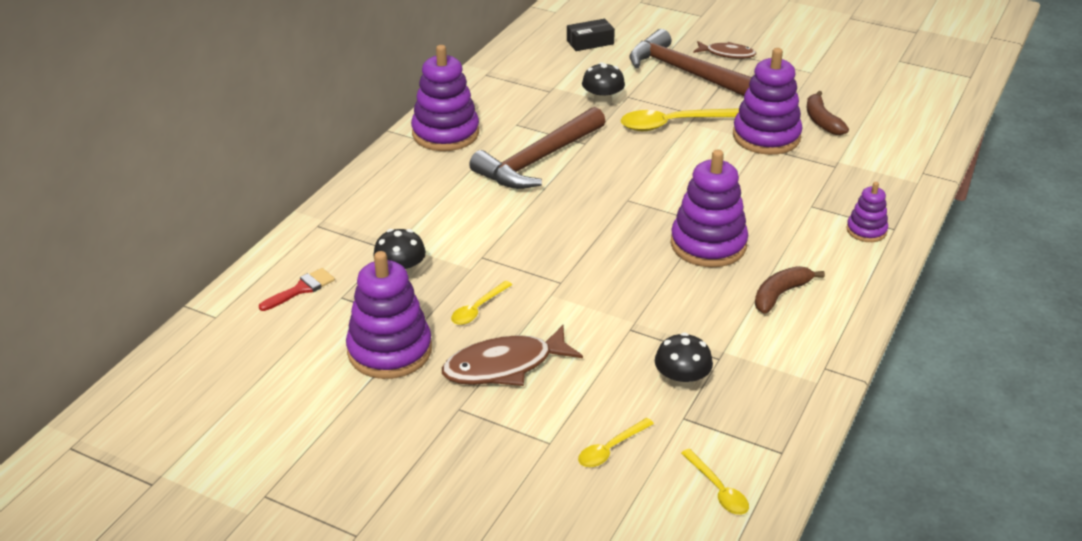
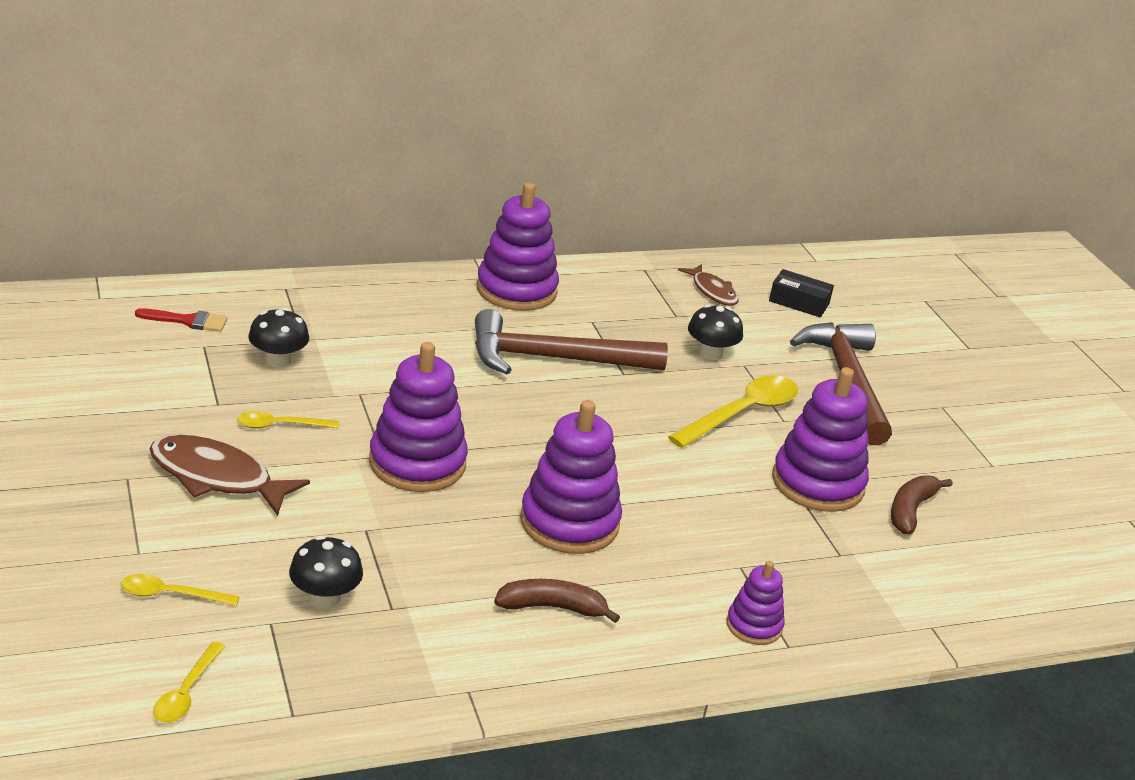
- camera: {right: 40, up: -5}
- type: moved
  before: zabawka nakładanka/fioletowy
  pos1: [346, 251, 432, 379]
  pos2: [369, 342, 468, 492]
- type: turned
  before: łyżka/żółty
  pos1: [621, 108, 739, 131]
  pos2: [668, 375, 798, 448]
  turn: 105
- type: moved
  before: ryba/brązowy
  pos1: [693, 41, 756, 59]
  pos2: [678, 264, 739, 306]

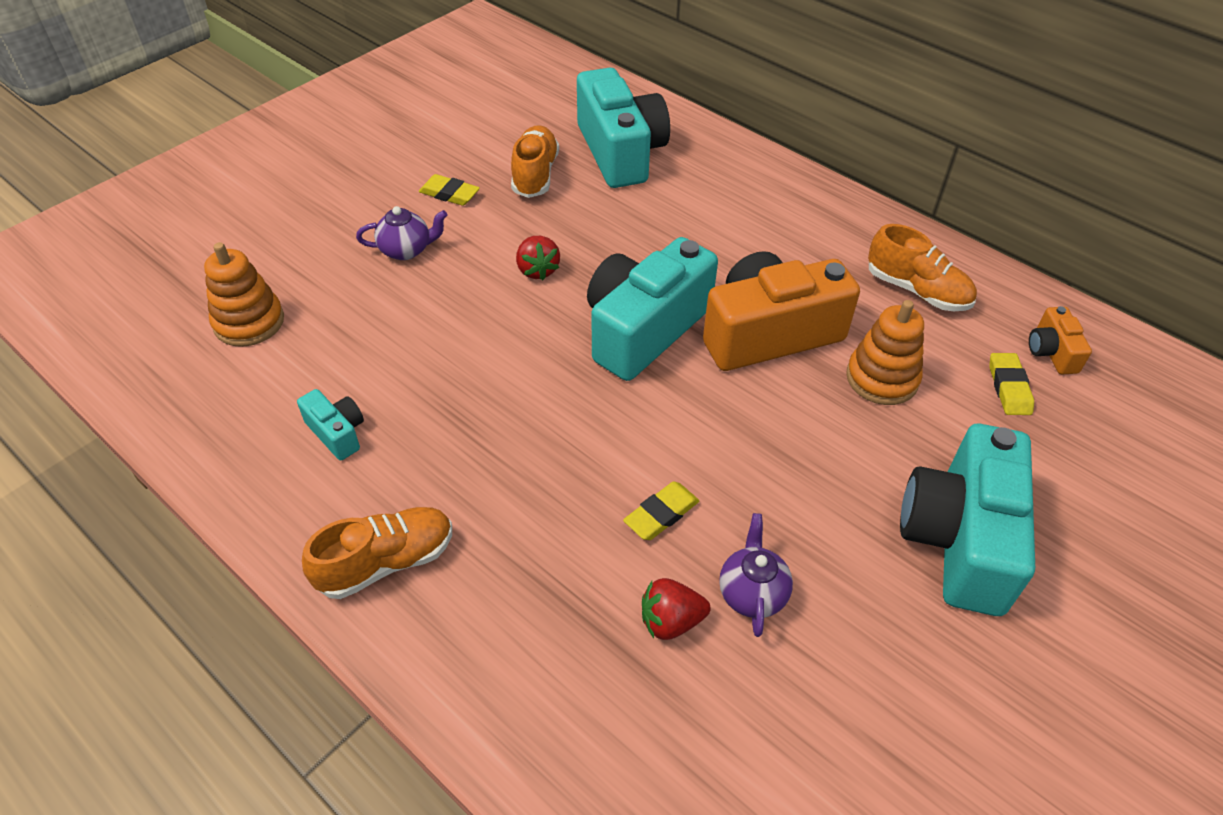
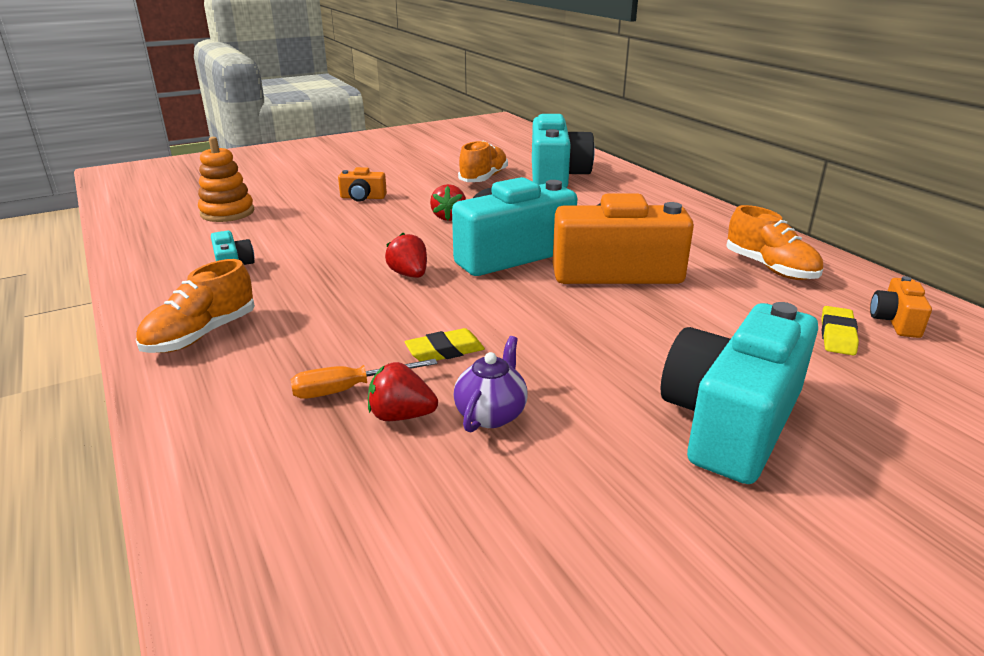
- camera: {right: 20, up: -20}
- type: turned
  before: but/pomarańczowy
  pos1: [302, 507, 452, 599]
  pos2: [136, 259, 255, 353]
  turn: 135
- type: replaced
  before: imbryk/fioletowy
  after: aparat fotograficzny/pomarańczowy
  pos1: [356, 206, 448, 260]
  pos2: [338, 167, 387, 202]
- type: removed
  before: gumka do mazania/żółty
  pos1: [419, 174, 480, 206]
- type: removed
  before: zabawka nakładanka/pomarańczowy
  pos1: [846, 300, 924, 405]
- type: added
  after: śrubokręt/pomarańczowy
  pos2: [291, 359, 438, 399]
- type: added
  after: truskawka/czerwony
  pos2: [385, 233, 427, 278]

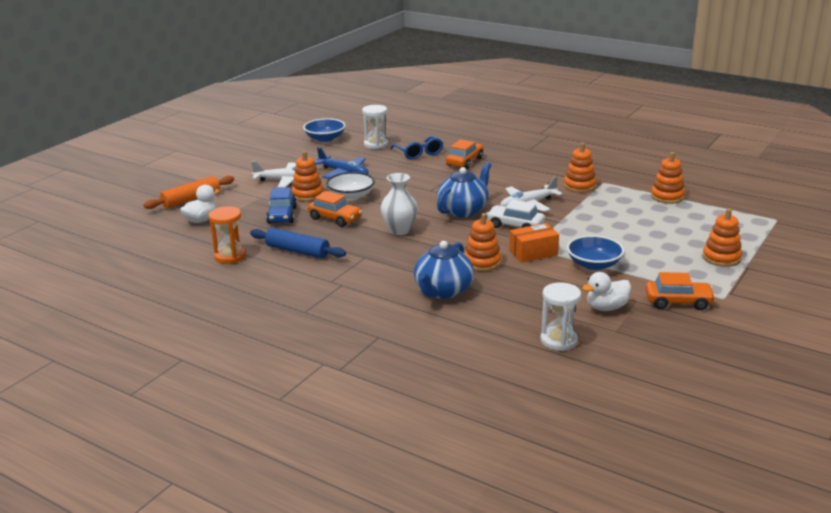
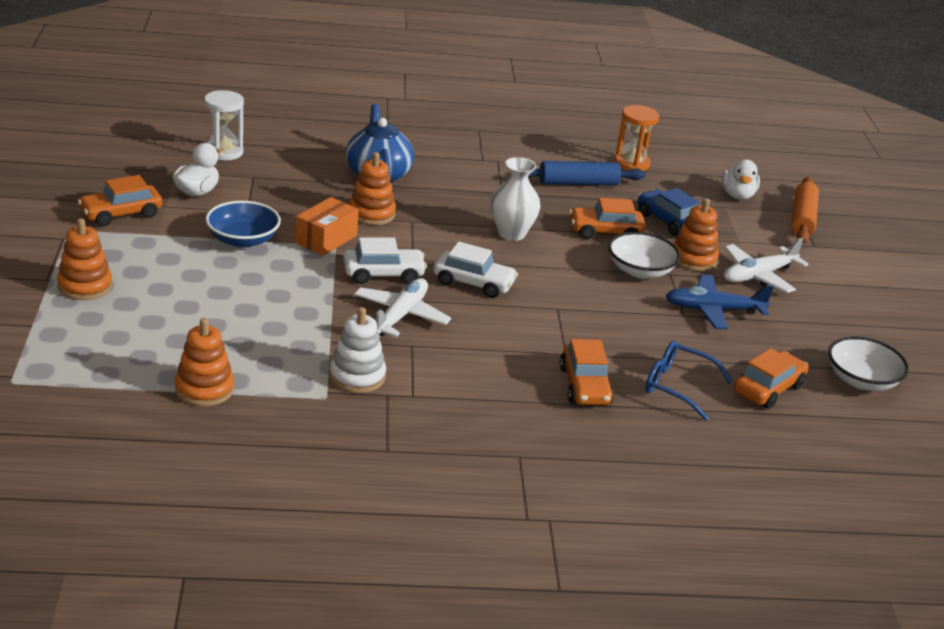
- camera: {right: 140, up: 5}
- type: recoloured
  before: miska/niebieski
  after: miska/biały
  pos1: [303, 118, 346, 142]
  pos2: [828, 337, 909, 391]
- type: replaced
  before: klepsydra/biały
  after: samochód/pomarańczowy
  pos1: [362, 105, 388, 149]
  pos2: [734, 348, 809, 409]
- type: replaced
  before: imbryk/niebieski
  after: samochód/biały
  pos1: [437, 162, 491, 217]
  pos2: [434, 241, 518, 298]
- type: recoloured
  before: zabawka nakładanka/pomarańczowy
  after: zabawka nakładanka/biały
  pos1: [564, 142, 596, 193]
  pos2: [329, 307, 386, 393]

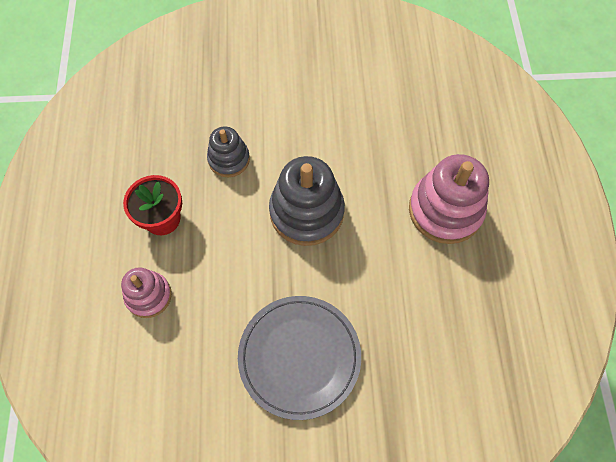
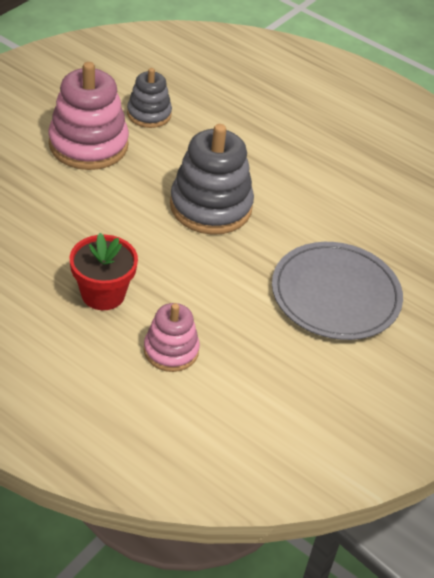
- camera: {right: -55, up: -20}
- type: moved
  before: zabawka nakładanka/szary
  pos1: [207, 127, 250, 177]
  pos2: [127, 68, 172, 128]
- type: moved
  before: zabawka nakładanka/różowy
  pos1: [409, 154, 489, 244]
  pos2: [48, 62, 129, 170]

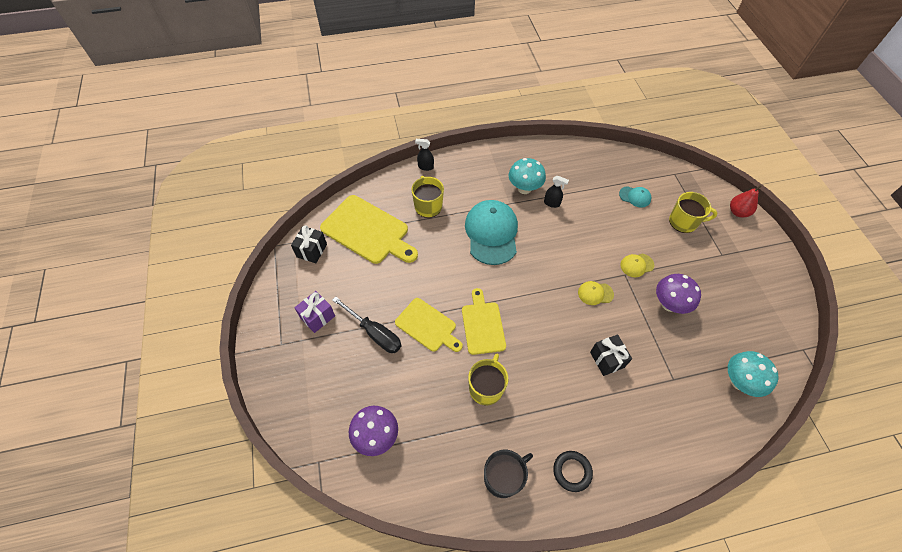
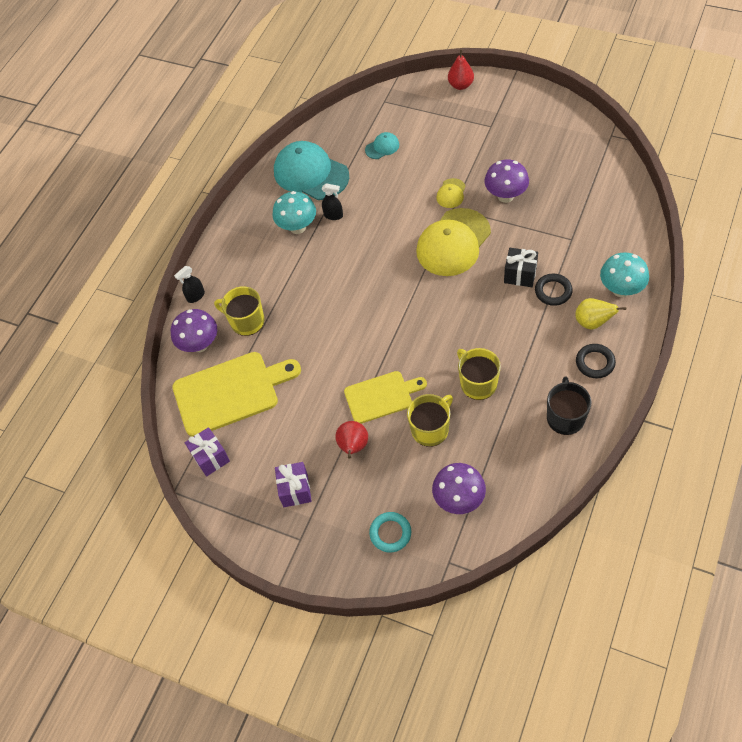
- camera: {right: -45, up: 0}
- type: recoloured
  before: prezent/czarny
  after: prezent/fioletowy
  pos1: [291, 225, 327, 263]
  pos2: [185, 427, 230, 477]
- type: replaced
  before: śrubokręt/czarny
  after: gruszka/czerwony
  pos1: [332, 296, 401, 353]
  pos2: [335, 421, 368, 459]
- type: removed
  before: deska do krojenia/żółty
  pos1: [462, 288, 506, 355]
- type: moved
  before: czapka/turkusowy
  pos1: [465, 200, 518, 265]
  pos2: [274, 141, 349, 200]
- type: turned
  before: spryskiwacz/czarny
  pos1: [544, 176, 569, 208]
  pos2: [322, 183, 343, 220]
  turn: 45
- type: resized
  before: czapka/żółty
  pos1: [578, 281, 614, 305]
  pos2: [416, 208, 491, 276]
  scale: 2.21
- type: moved
  before: kubek/żółty
  pos1: [669, 192, 718, 233]
  pos2: [407, 394, 453, 447]
- type: moved
  before: grzyb/turkusowy
  pos1: [728, 351, 779, 397]
  pos2: [600, 252, 649, 297]
- type: added
  after: grzyb/fioletowy
  pos2: [171, 309, 217, 352]
- type: added
  after: pierścień/turkusowy
  pos2: [369, 512, 411, 553]
- type: added
  after: pierścień/czarny
  pos2: [535, 274, 573, 306]
- type: added
  after: gruszka/żółty
  pos2: [575, 298, 626, 330]

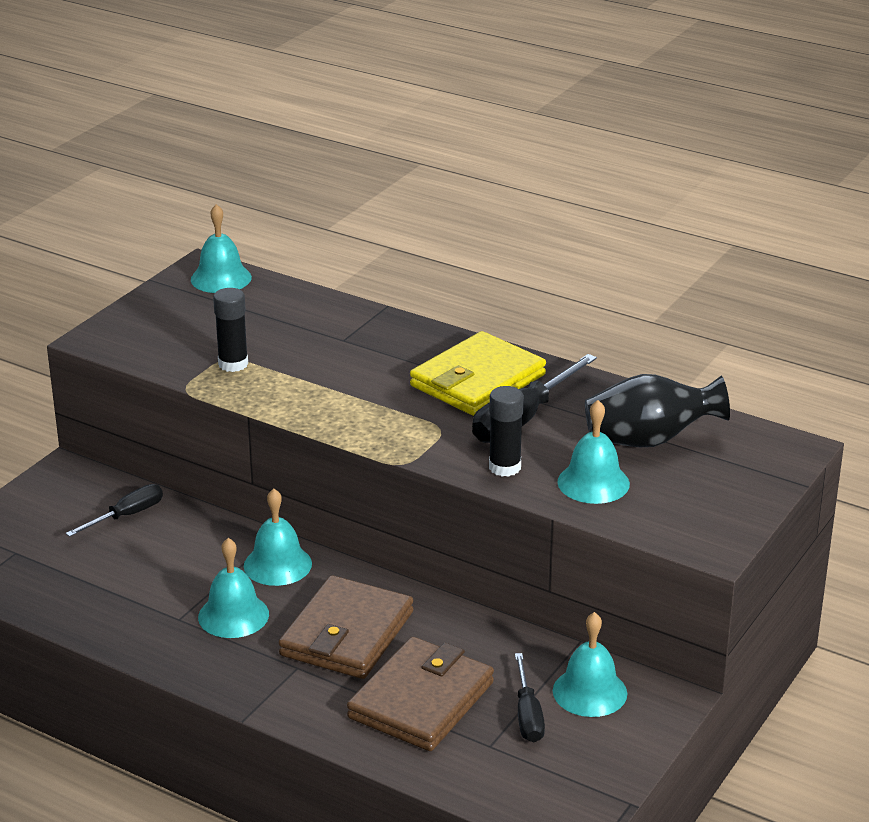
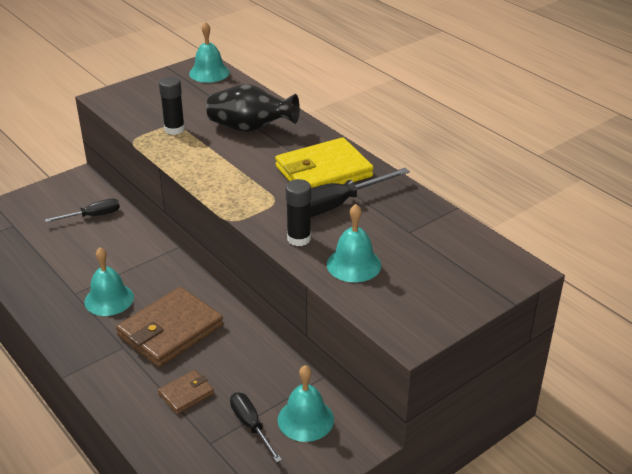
- camera: {right: 20, up: 5}
- type: removed
  before: dzwonek/turkusowy
  pos1: [244, 489, 312, 586]
- type: resized
  before: portfel/brązowy
  pos1: [347, 637, 494, 751]
  pos2: [158, 370, 214, 414]
  scale: 0.49
- type: turned
  before: śrubokręt/czarny
  pos1: [515, 653, 545, 742]
  pos2: [230, 392, 282, 463]
  turn: 135
- type: moved
  before: wazon/czarny
  pos1: [585, 374, 730, 447]
  pos2: [206, 84, 300, 132]

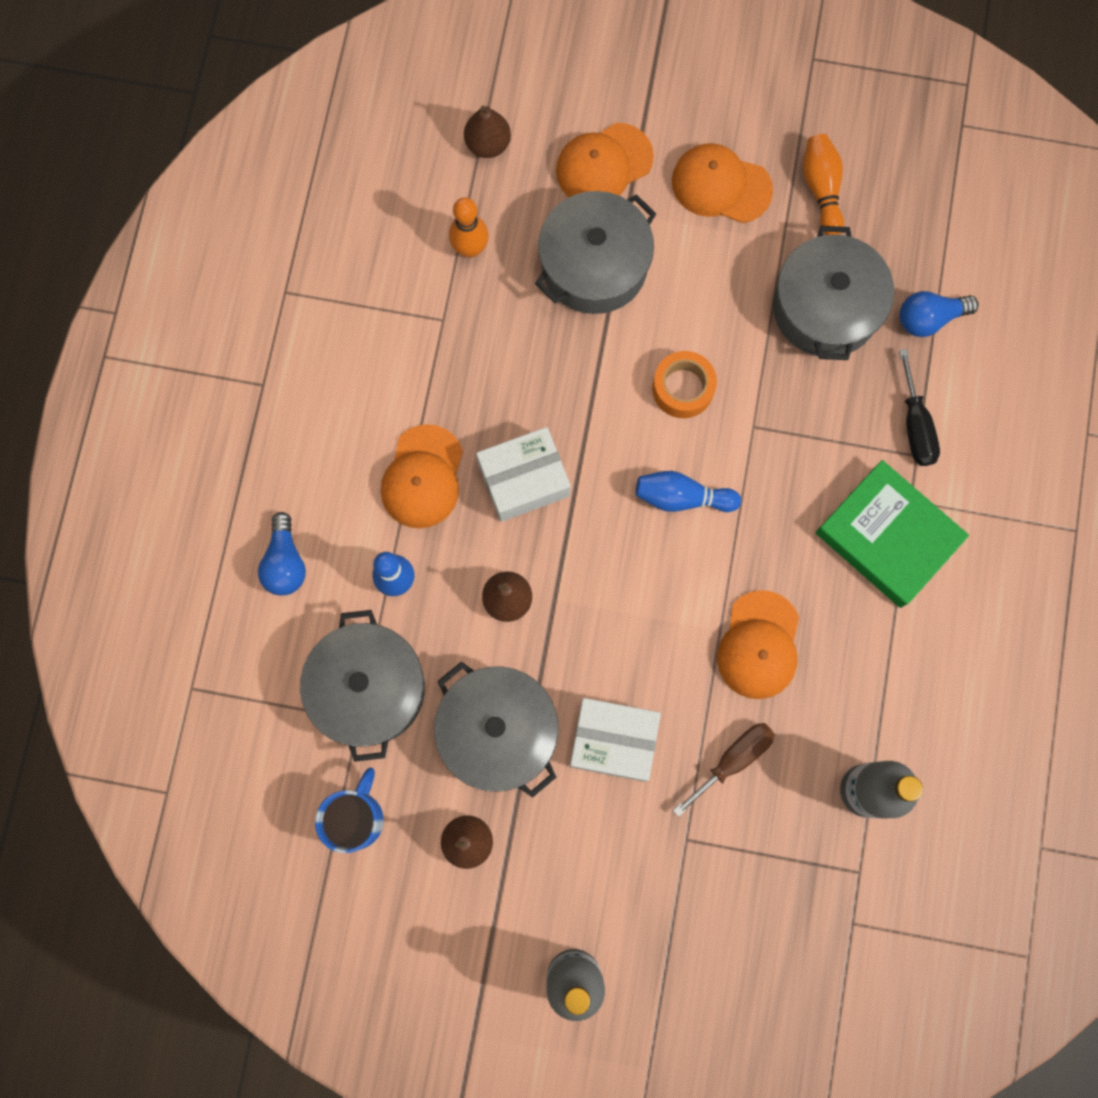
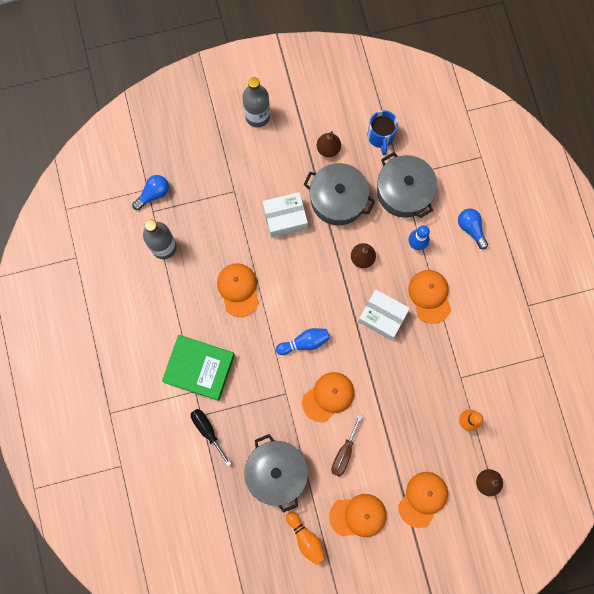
- camera: {right: 155, up: 0}
- type: turned
  before: pudełko/biały
  pos1: [476, 427, 571, 522]
  pos2: [358, 289, 410, 340]
  turn: 75
- type: removed
  before: garnek/szary
  pos1: [535, 191, 656, 314]
- type: replaced
  before: taśma klejąca/pomarańczowy
  after: czapka/pomarańczowy
  pos1: [652, 351, 717, 418]
  pos2: [302, 372, 355, 423]
- type: moved
  before: śrubokręt/brązowy
  pos1: [673, 723, 775, 817]
  pos2: [331, 414, 363, 477]
- type: moved
  before: żarówka/niebieski
  pos1: [899, 291, 979, 337]
  pos2: [132, 175, 169, 210]

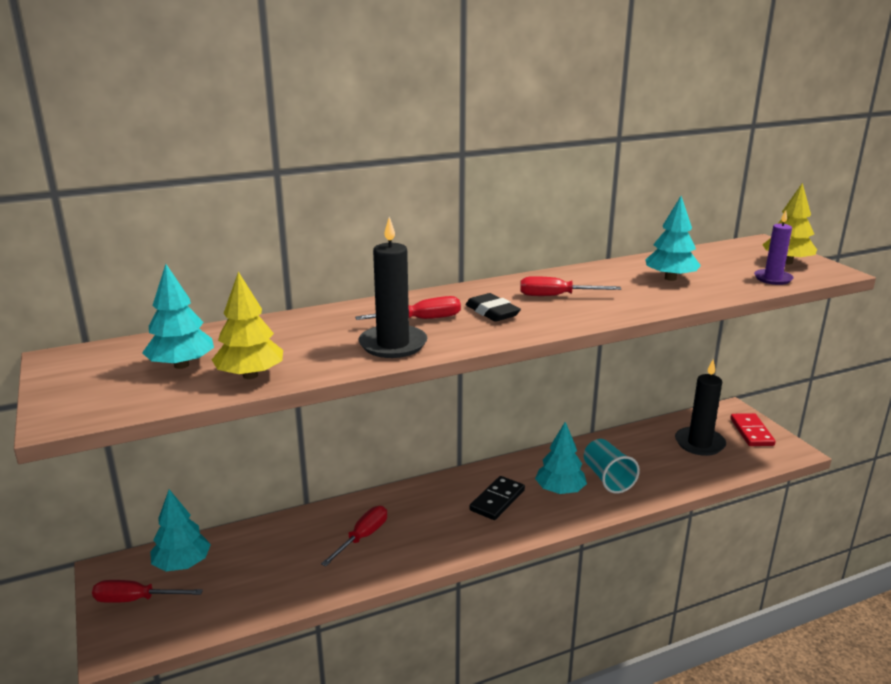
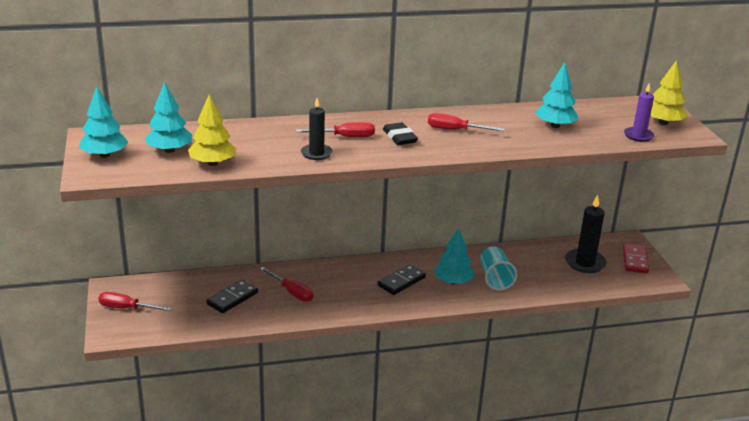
- camera: {right: 10, up: 5}
- type: moved
  before: drzewko/turkusowy
  pos1: [150, 489, 211, 571]
  pos2: [79, 86, 128, 158]
- type: turned
  before: śrubokręt/czerwony
  pos1: [321, 506, 387, 566]
  pos2: [260, 267, 314, 302]
  turn: 90
- type: resized
  before: świeca/czarny
  pos1: [358, 217, 427, 358]
  pos2: [301, 98, 333, 160]
  scale: 0.65
- type: added
  after: kostka domina/czarny
  pos2: [206, 280, 258, 313]

